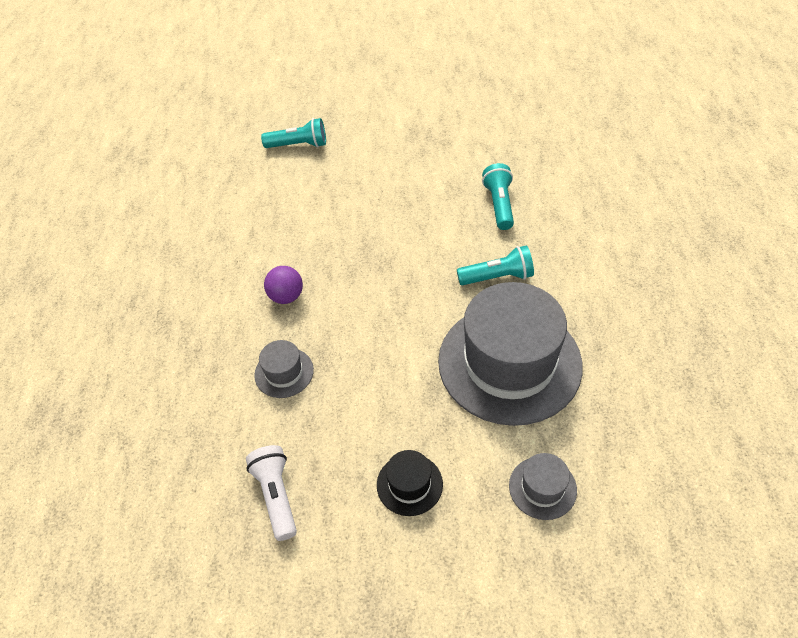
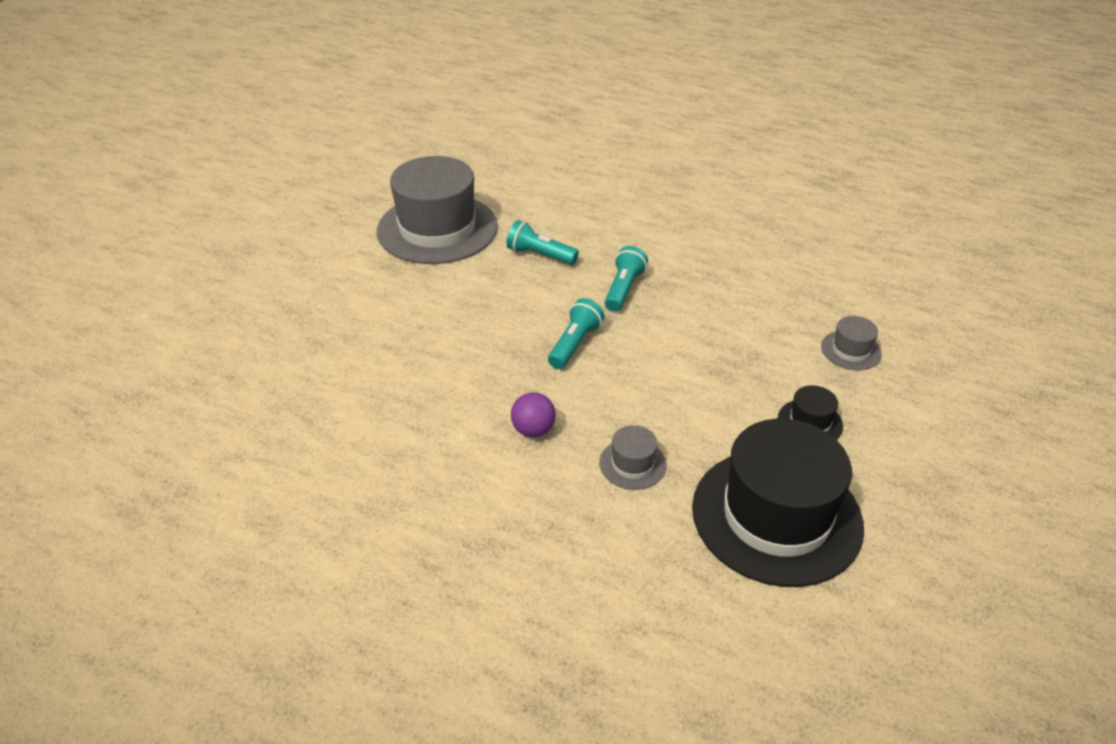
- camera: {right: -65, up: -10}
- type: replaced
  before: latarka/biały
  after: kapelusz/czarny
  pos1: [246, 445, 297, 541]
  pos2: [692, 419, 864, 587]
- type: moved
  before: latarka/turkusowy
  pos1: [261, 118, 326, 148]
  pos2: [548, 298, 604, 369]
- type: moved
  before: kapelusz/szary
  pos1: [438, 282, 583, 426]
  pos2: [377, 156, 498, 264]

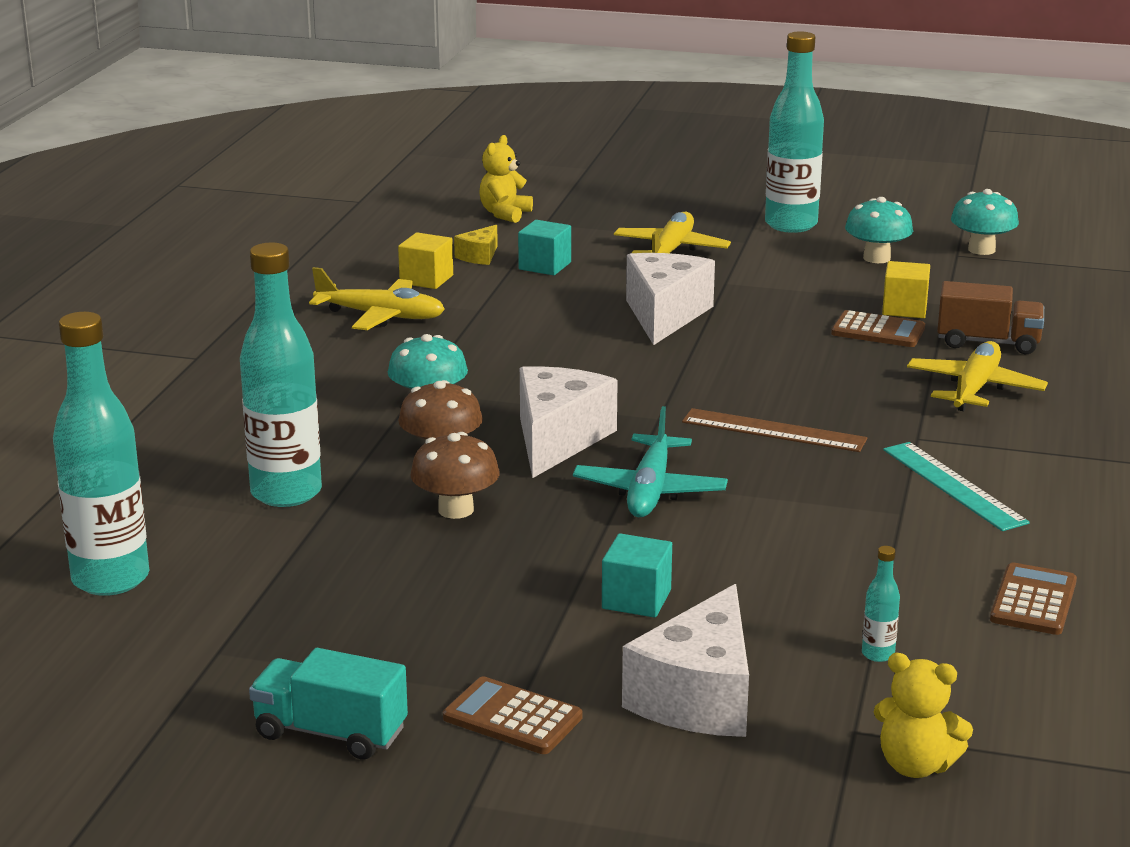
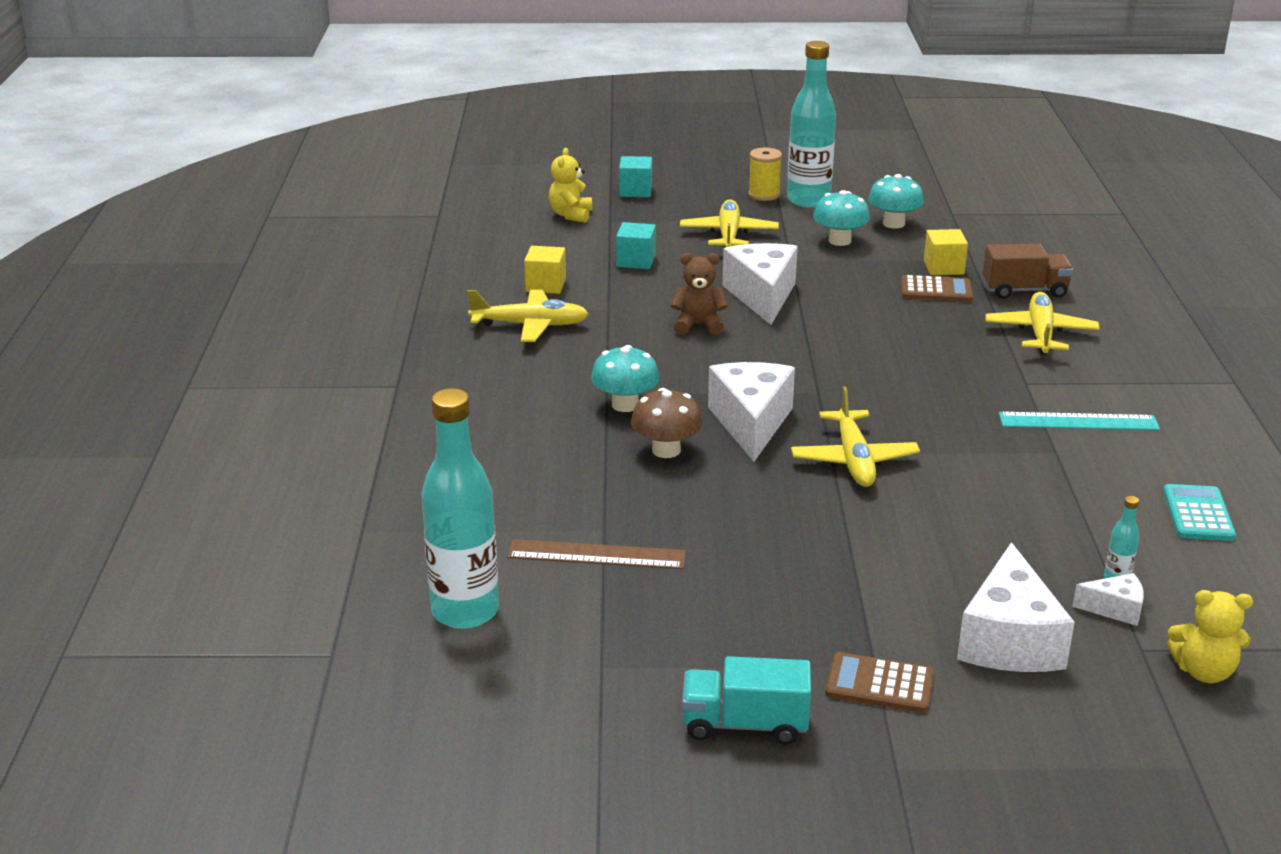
- camera: {right: -15, up: 5}
- type: removed
  before: butelka/turkusowy
  pos1: [240, 243, 322, 507]
- type: removed
  before: grzyb/brązowy
  pos1: [410, 432, 499, 519]
- type: removed
  before: ser/żółty
  pos1: [454, 225, 498, 265]
- type: recoloured
  before: samolot/turkusowy
  after: samolot/żółty
  pos1: [573, 406, 728, 517]
  pos2: [791, 387, 920, 487]
- type: moved
  before: sześcian/turkusowy
  pos1: [602, 533, 672, 618]
  pos2: [619, 156, 652, 197]
- type: moved
  before: linijka/brązowy
  pos1: [682, 408, 867, 452]
  pos2: [507, 539, 686, 569]
- type: turned
  before: linijka/turkusowy
  pos1: [883, 442, 1030, 531]
  pos2: [999, 412, 1160, 430]
  turn: -45
- type: moved
  before: grzyb/turkusowy
  pos1: [951, 189, 1019, 255]
  pos2: [813, 190, 870, 246]
- type: recoloured
  before: kalkulator/brązowy
  after: kalkulator/turkusowy
  pos1: [990, 563, 1077, 635]
  pos2: [1163, 484, 1236, 541]
- type: added
  after: miś/brązowy
  pos2: [671, 253, 728, 335]
- type: added
  after: szpulka/żółty
  pos2: [748, 148, 782, 201]
- type: added
  after: ser/biały
  pos2: [1072, 573, 1144, 626]

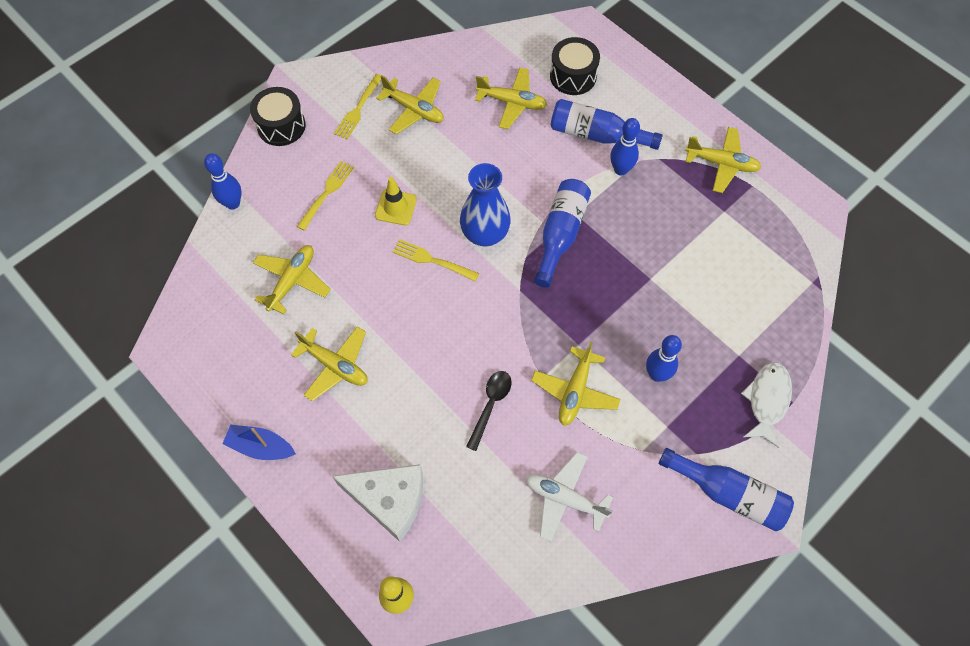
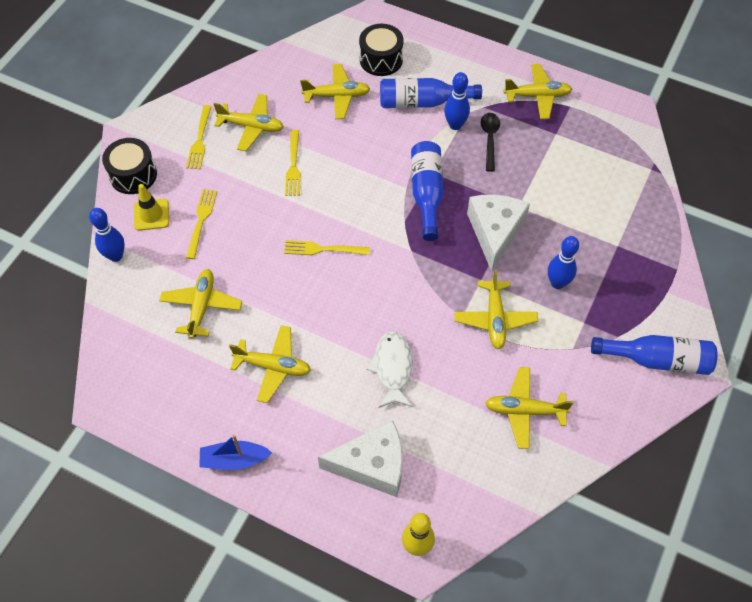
- camera: {right: -20, up: -5}
- type: moved
  before: pachołek/żółty
  pos1: [375, 177, 417, 225]
  pos2: [134, 184, 169, 231]
- type: removed
  before: wazon/niebieski
  pos1: [460, 163, 511, 247]
- type: moved
  before: łyżka/czarny
  pos1: [466, 371, 512, 451]
  pos2: [481, 113, 500, 172]
- type: recoloured
  before: samolot/biały
  after: samolot/żółty
  pos1: [526, 452, 613, 542]
  pos2: [485, 367, 573, 449]
- type: moved
  before: ryba/biały
  pos1: [741, 362, 792, 448]
  pos2: [367, 331, 413, 408]
- type: added
  after: widelec/żółty
  pos2: [285, 130, 301, 196]
- type: added
  after: ser/biały
  pos2: [467, 195, 530, 272]

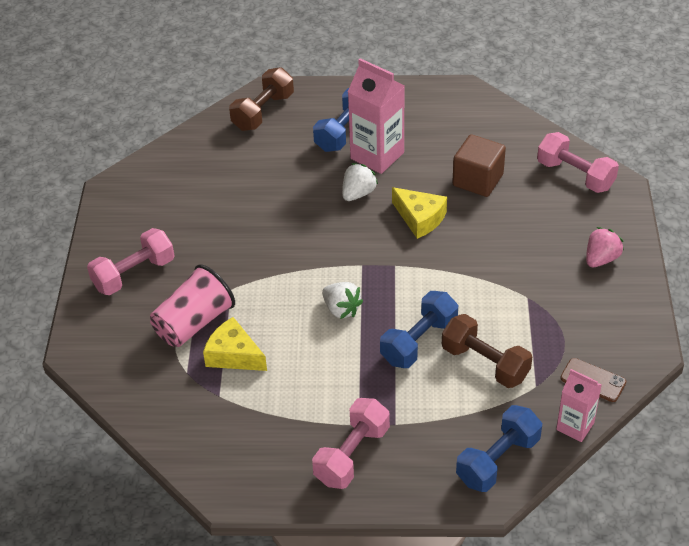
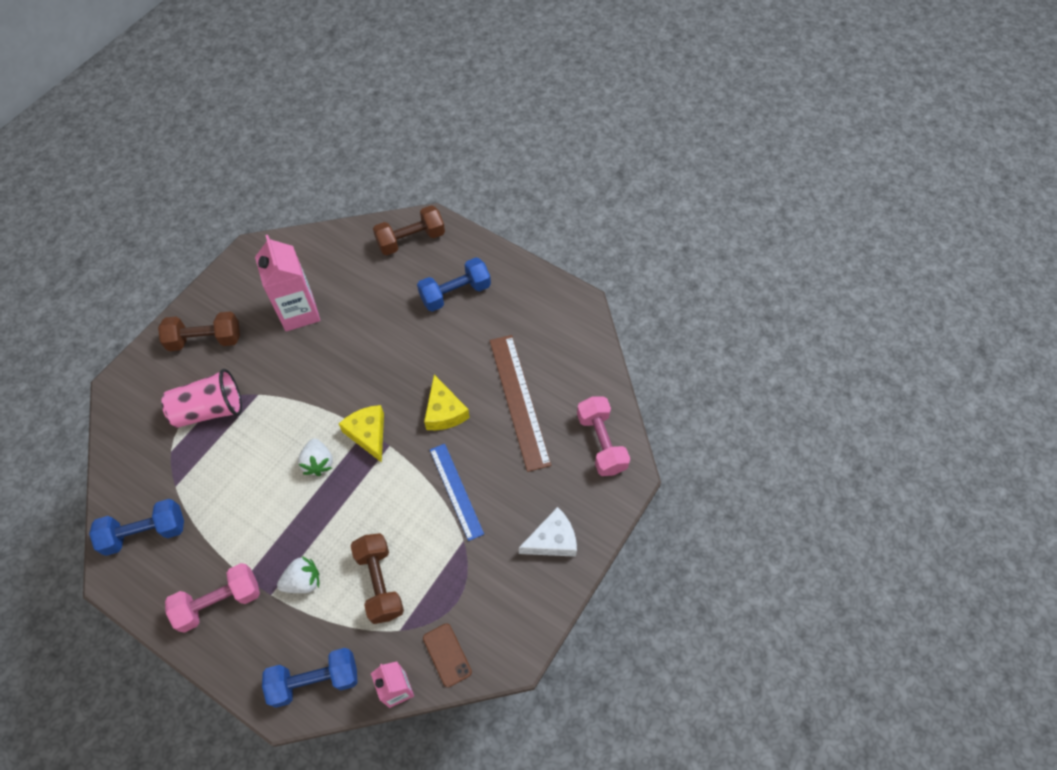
- camera: {right: 30, up: 15}
- type: recoloured
  before: hantel/różowy
  after: hantel/brązowy
  pos1: [87, 228, 175, 295]
  pos2: [158, 311, 240, 351]
- type: moved
  before: ser/żółty
  pos1: [203, 317, 267, 371]
  pos2: [339, 405, 384, 463]
- type: moved
  before: truskawka/biały
  pos1: [342, 163, 378, 201]
  pos2: [277, 556, 319, 593]
- type: moved
  before: karton mleka/różowy
  pos1: [348, 58, 404, 174]
  pos2: [255, 235, 320, 331]
- type: moved
  before: hantel/niebieski
  pos1: [380, 291, 458, 368]
  pos2: [89, 499, 184, 556]
- type: replaced
  before: sześcian/brązowy
  after: linijka/brązowy
  pos1: [452, 134, 506, 197]
  pos2: [490, 335, 551, 472]
- type: replaced
  before: truskawka/różowy
  after: ser/biały
  pos1: [586, 227, 624, 267]
  pos2: [519, 507, 577, 557]
- type: added
  after: linijka/niebieski
  pos2: [430, 444, 484, 541]

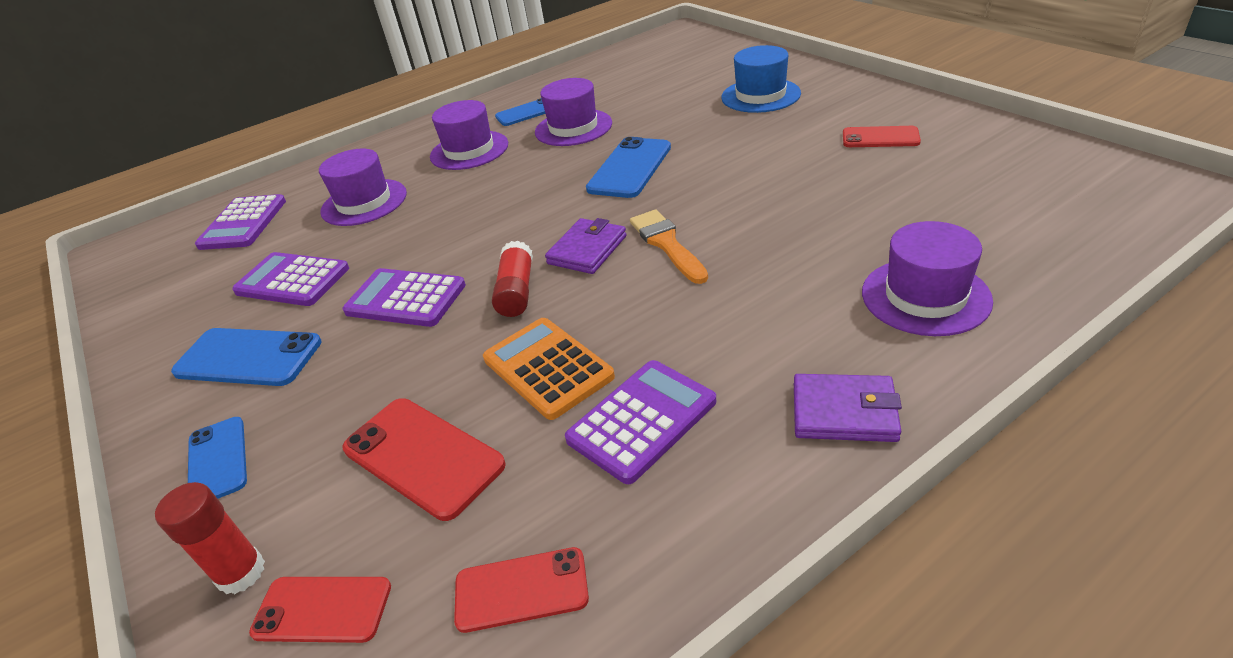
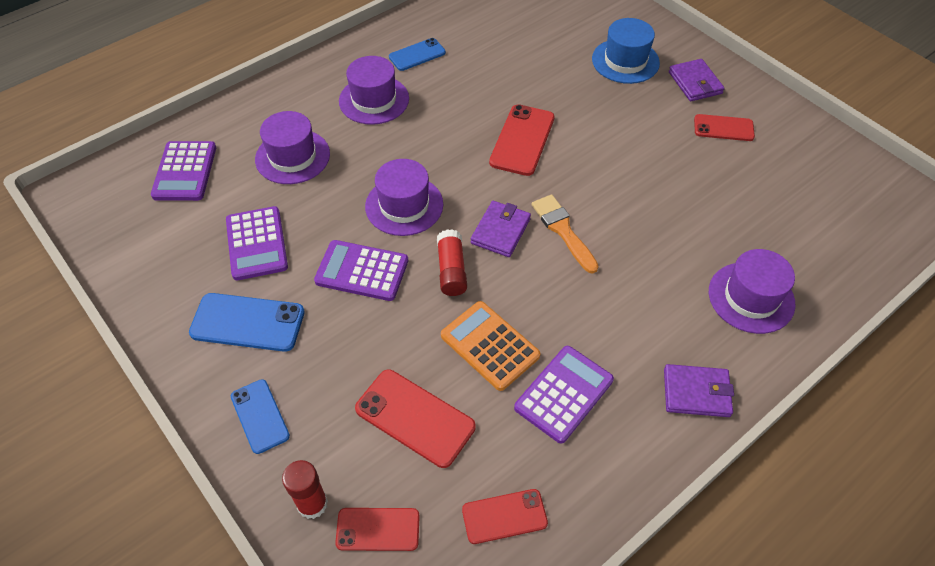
- camera: {right: -10, up: 15}
- type: turned
  before: kalkulator/fioletowy
  pos1: [232, 252, 349, 306]
  pos2: [226, 206, 288, 281]
  turn: -120
- type: moved
  before: kapelusz/fioletowy
  pos1: [535, 78, 612, 146]
  pos2: [365, 159, 443, 236]
- type: recoloured
  before: telefon/niebieski
  after: telefon/czerwony
  pos1: [586, 137, 671, 198]
  pos2: [489, 104, 555, 176]
- type: added
  after: portfel/fioletowy
  pos2: [669, 59, 725, 101]

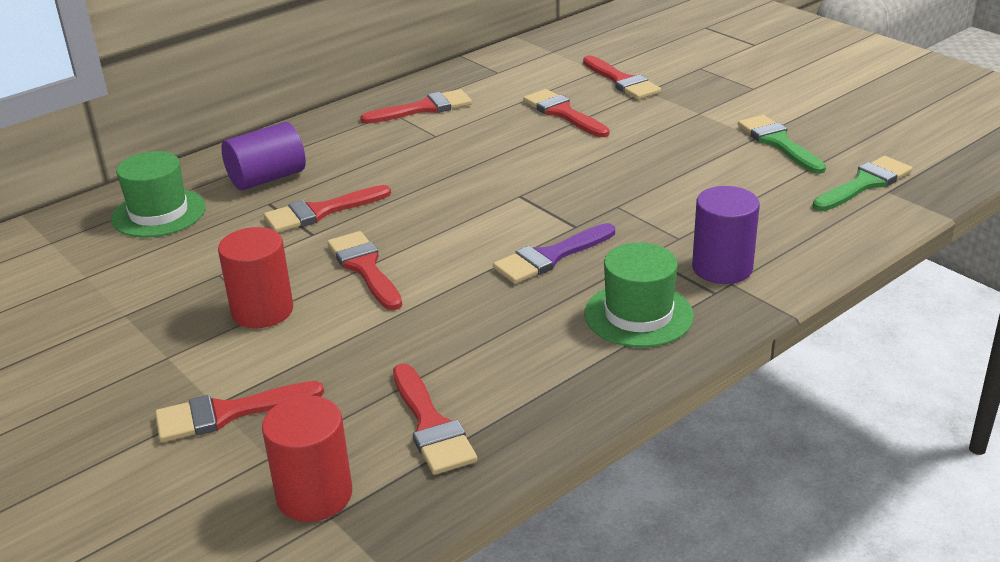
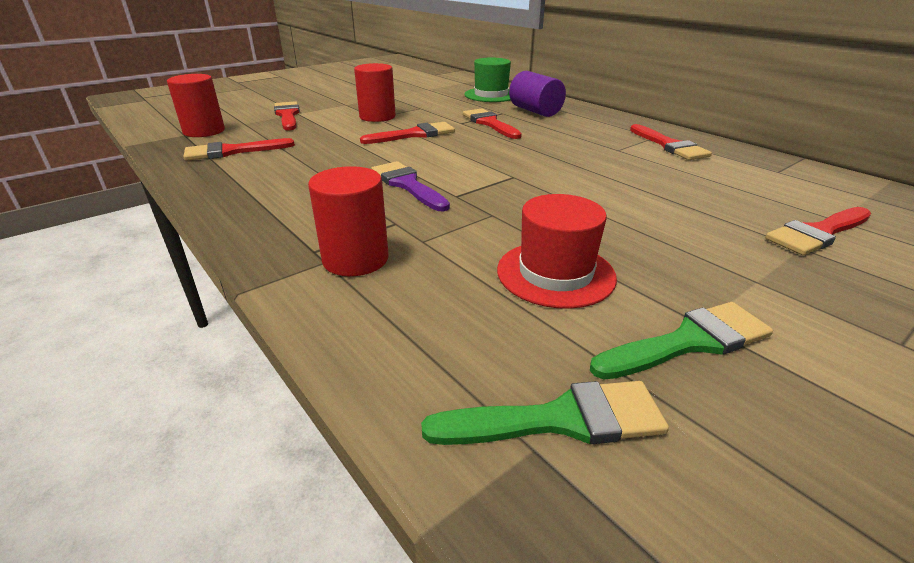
- camera: {right: 90, up: 0}
- type: removed
  before: pędzel/czerwony
  pos1: [523, 89, 609, 137]
- type: removed
  before: kapelusz/zielony
  pos1: [584, 242, 694, 348]
- type: recoloured
  before: walec/fioletowy
  after: walec/czerwony
  pos1: [692, 186, 760, 284]
  pos2: [308, 166, 389, 276]
- type: turned
  before: pędzel/zielony
  pos1: [813, 156, 912, 211]
  pos2: [421, 381, 669, 445]
  turn: -60
- type: added
  after: kapelusz/czerwony
  pos2: [497, 194, 617, 309]

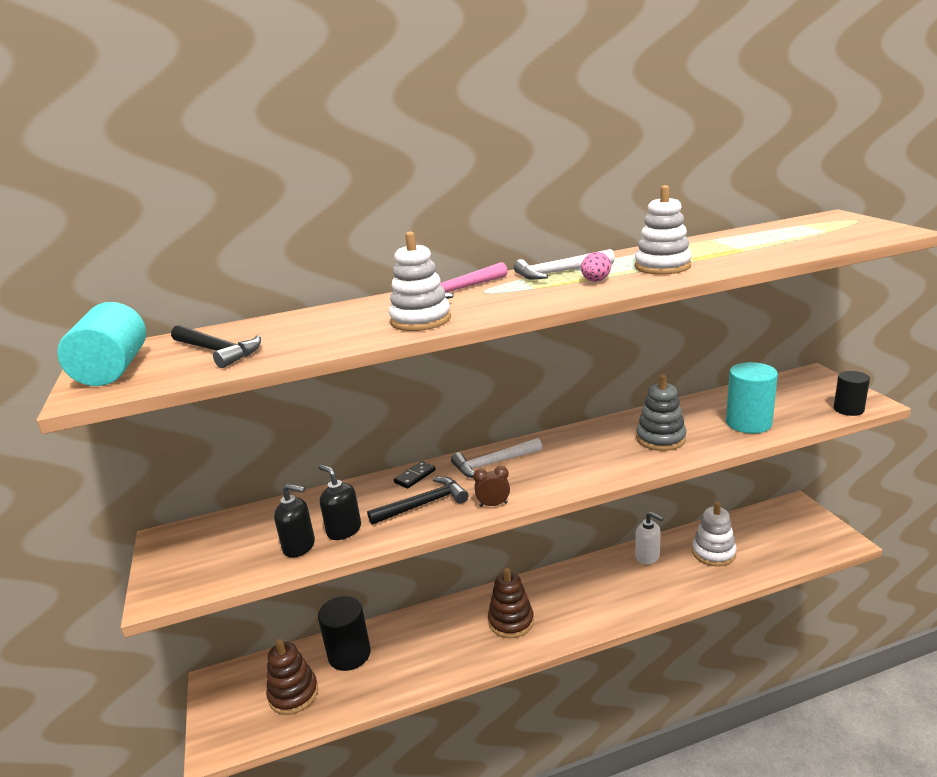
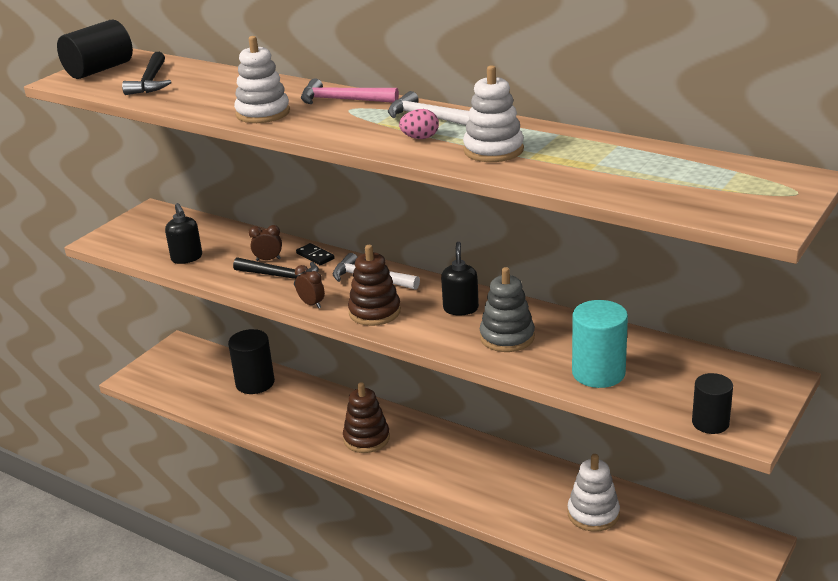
- camera: {right: 50, up: 5}
- type: recoloured
  before: walec/turkusowy
  after: walec/czarny
  pos1: [57, 302, 146, 386]
  pos2: [57, 19, 133, 79]
- type: moved
  before: zabawka nakładanka/brązowy
  pos1: [266, 639, 318, 715]
  pos2: [348, 245, 401, 326]
- type: moved
  before: dozownik mydła/czarny
  pos1: [318, 465, 361, 540]
  pos2: [441, 242, 479, 315]
- type: turned
  before: kostka domina/czarny
  pos1: [394, 461, 436, 489]
  pos2: [296, 243, 335, 265]
  turn: 45
- type: removed
  before: dozownik mydła/biały
  pos1: [635, 512, 663, 564]
- type: added
  after: budzik/brązowy
  pos2: [249, 225, 282, 261]

